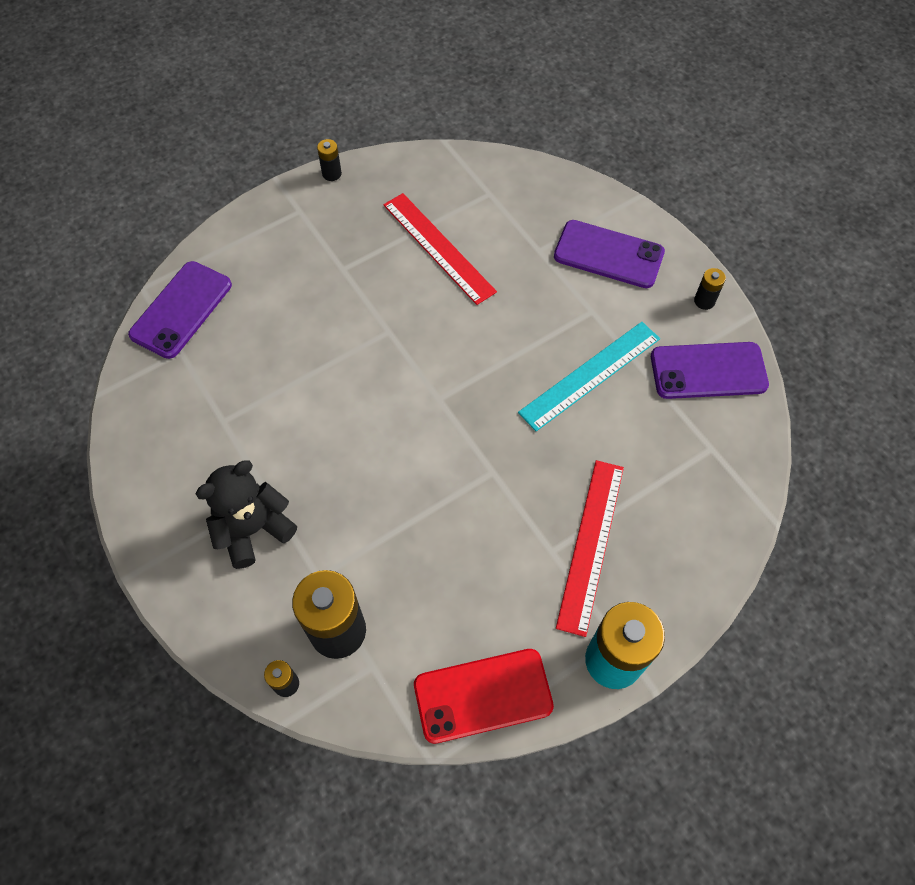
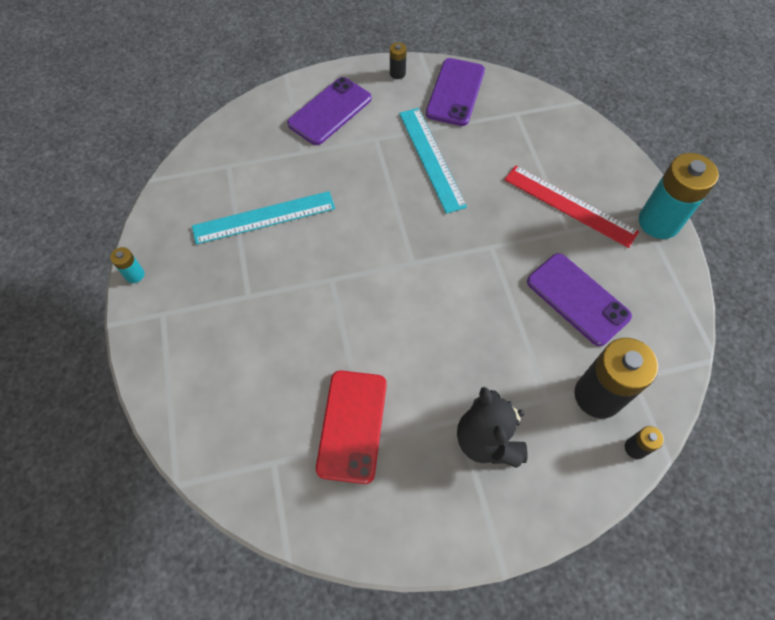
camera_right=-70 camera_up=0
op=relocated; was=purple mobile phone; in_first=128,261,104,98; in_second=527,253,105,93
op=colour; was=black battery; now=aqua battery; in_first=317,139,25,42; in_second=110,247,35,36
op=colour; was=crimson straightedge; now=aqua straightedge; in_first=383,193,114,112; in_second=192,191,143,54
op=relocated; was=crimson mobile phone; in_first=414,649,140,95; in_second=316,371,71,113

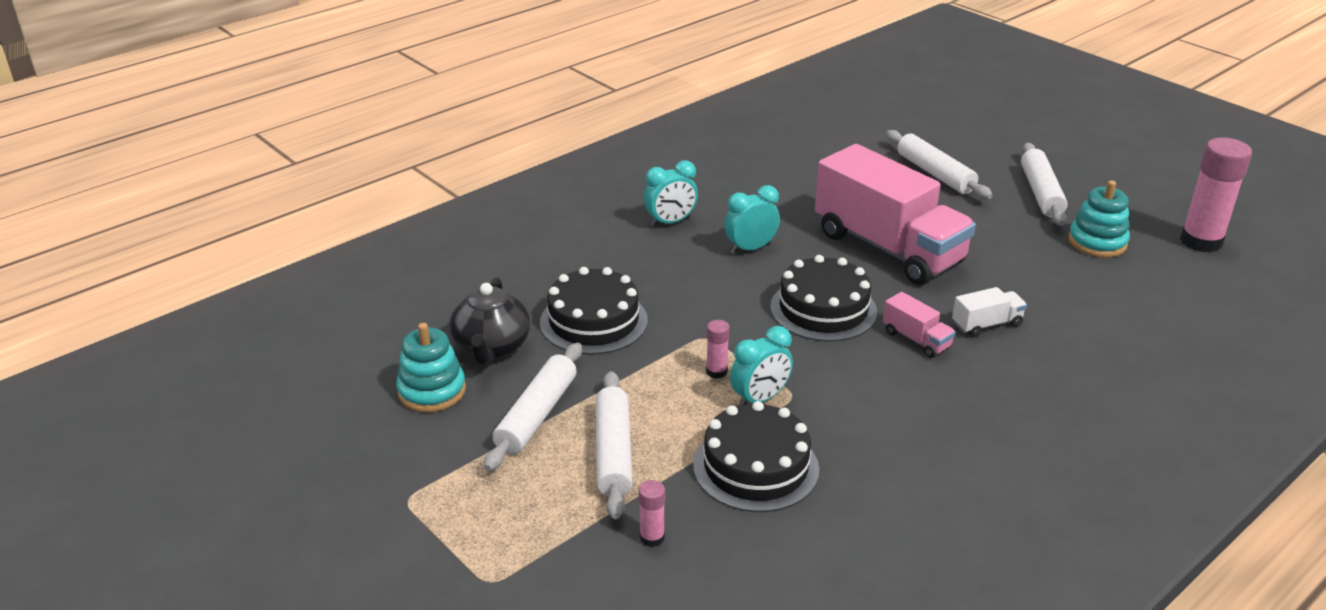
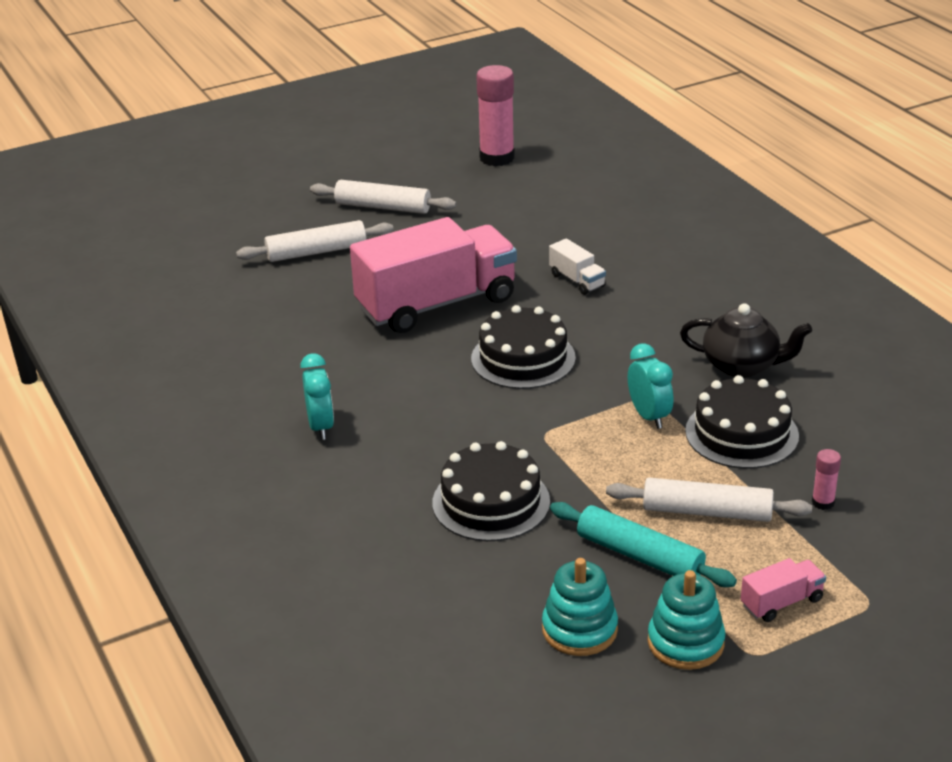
camera_right=-75 camera_up=0
op=relocated; was=black tea pot; in_first=449,277,81,88; in_second=680,303,132,75
op=colour; was=snow-white dough roller; now=aqua dough roller; in_first=484,343,98,128; in_second=550,502,187,85
op=missing; was=rosy stick of glue; in_first=706,320,24,59
op=missing; was=aqua clock; in_first=725,185,55,69
op=relocated; was=rosy toy truck; in_first=883,292,73,66; in_second=741,558,85,64
op=spun; was=snow-white toy truck; in_first=952,287,75,50; in_second=549,238,57,57; clockwise=150
op=relocated; was=aqua ring stacker; in_first=1068,180,62,78; in_second=648,570,77,100

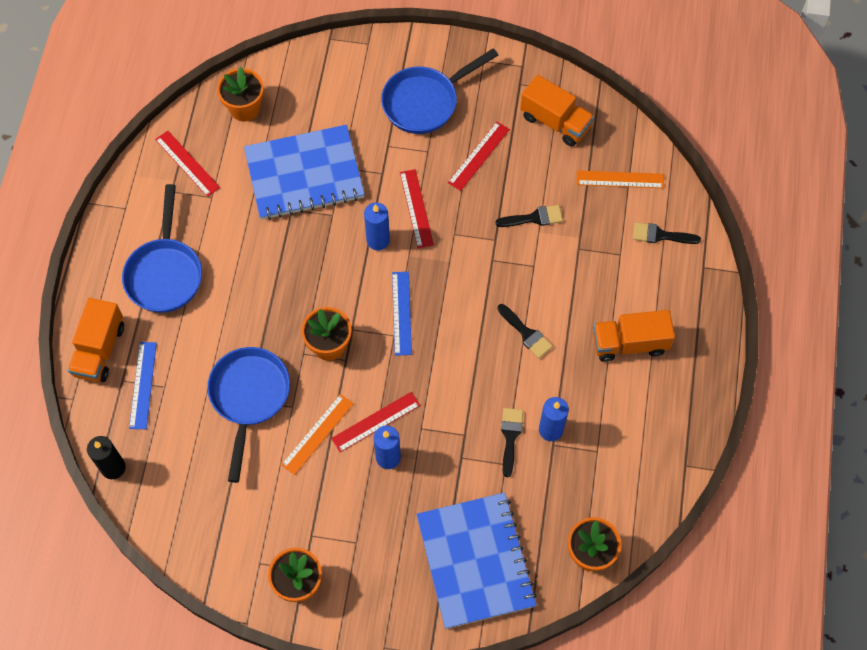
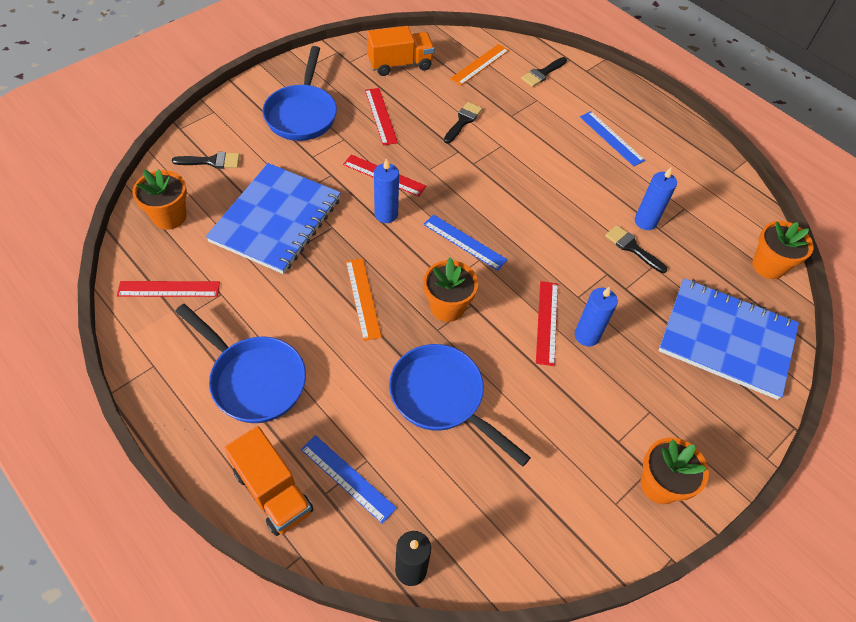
camera_right=-55 camera_up=-10
op=relocated; was=orange straightedge; in_first=281,394,73,81; in_second=346,258,36,83
op=relocated; was=black paintbrush; in_first=497,304,56,54; in_second=172,152,68,17
op=exchanged; was=orange toy truck; now=blue straightedge; in_first=593,310,82,52; in_second=580,111,65,55

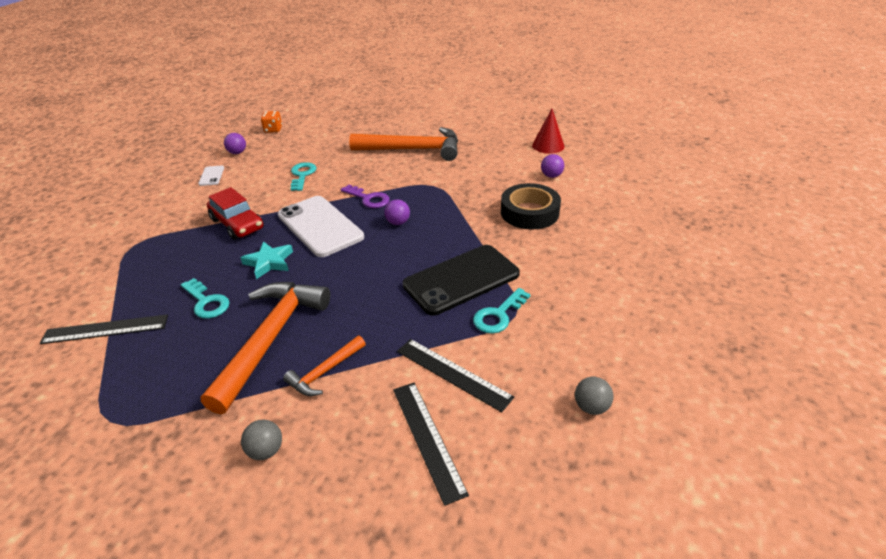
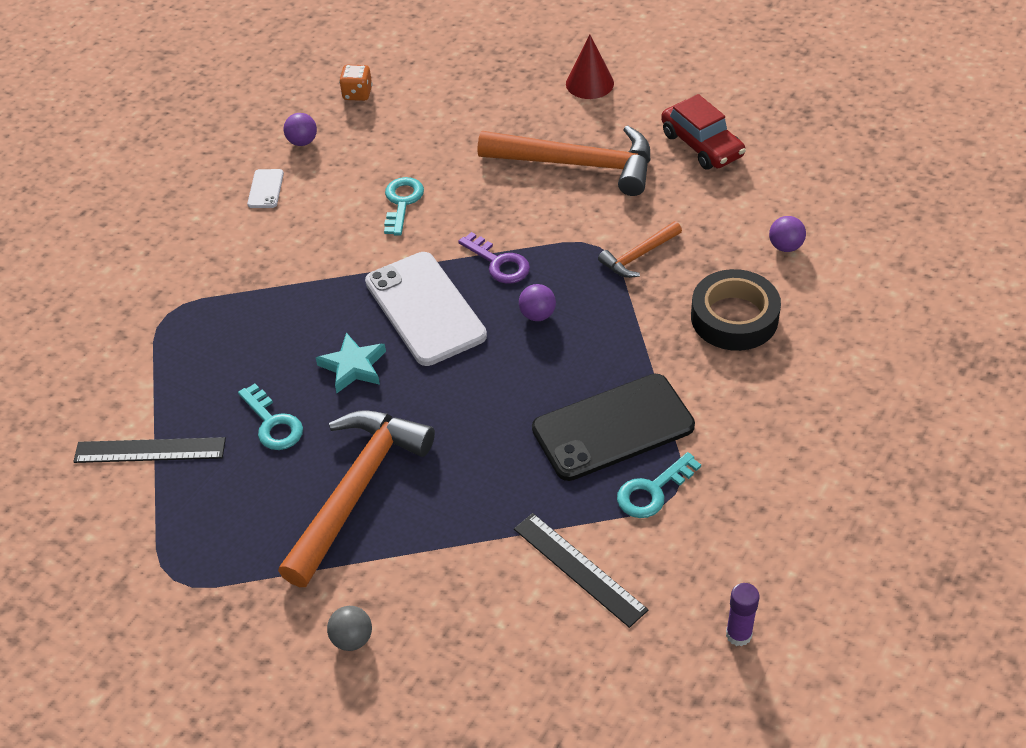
camera_right=10 camera_up=10
op=relocated; was=crimson automobile; in_first=207,187,57,53; in_second=661,94,85,75
op=relocated; was=orange carpenter's hammer; in_first=283,336,83,60; in_second=598,221,84,57
op=missing; was=black straightedge; in_first=393,383,76,123
op=relocated; was=crimson cone shape; in_first=532,109,33,45; in_second=566,34,48,65
op=exchanged; was=grey play ball; now=purple stick of glue; in_first=575,377,38,38; in_second=726,583,34,64

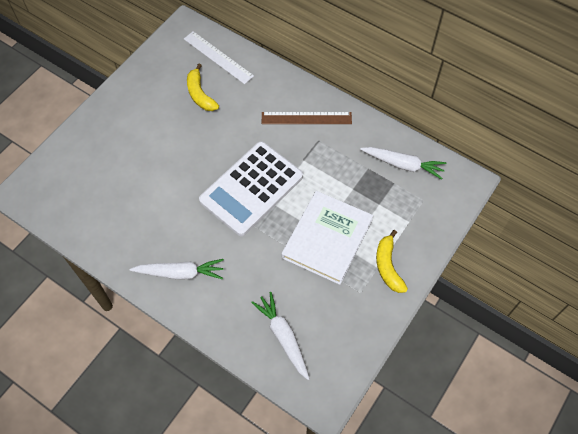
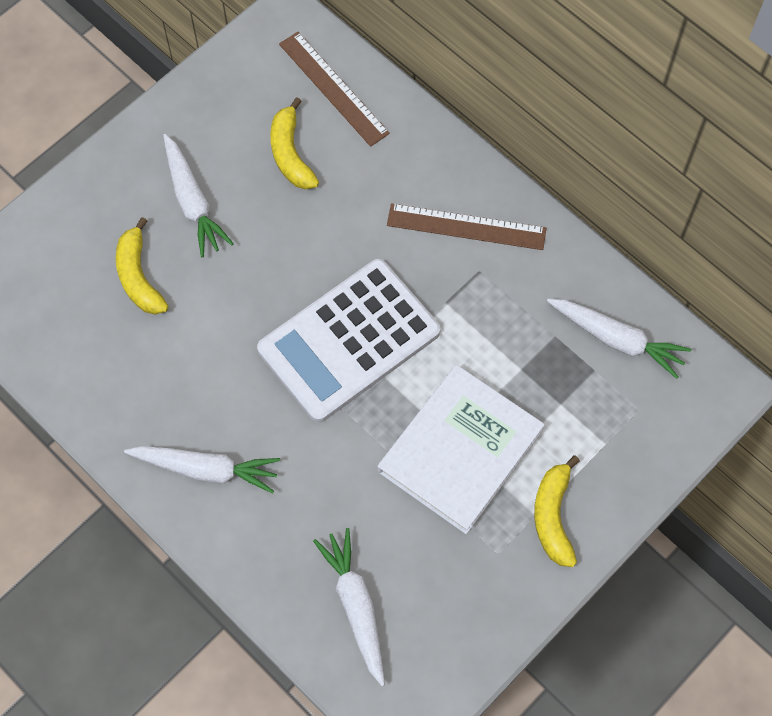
camera_right=10 camera_up=5
op=colour; was=snow-white straightedge; now=brown straightedge; in_first=184,31,70,53; in_second=279,32,111,115
op=appeared; now=golden banana fruit; in_second=116,217,52,98
op=appeared; now=snow-white root vegetable; in_second=163,134,71,123

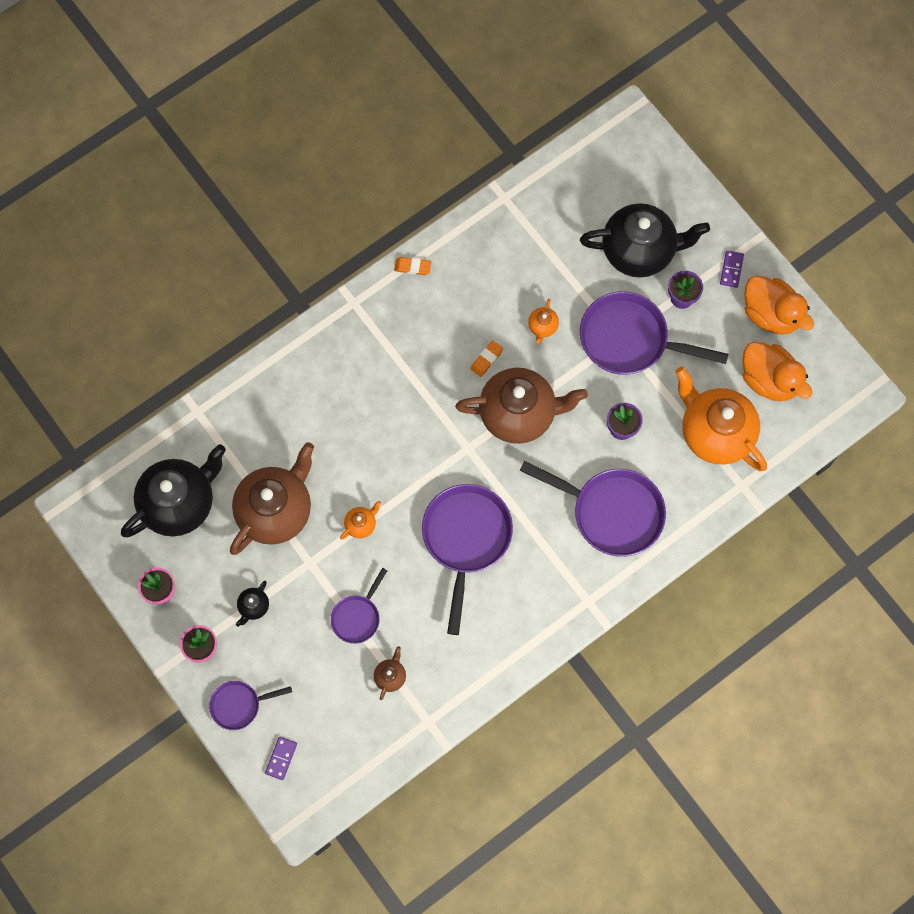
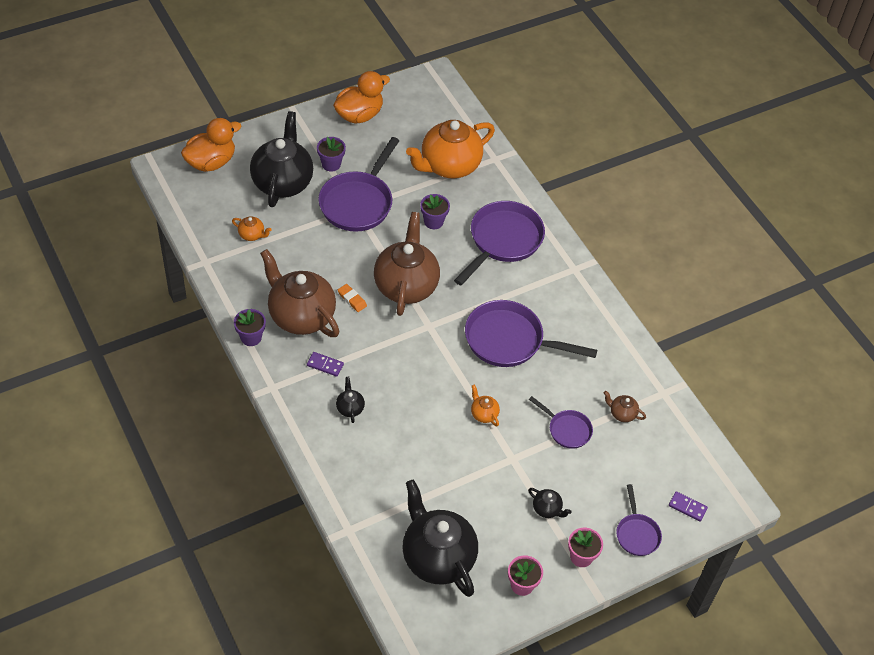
camera_right=-85 camera_up=-20
op=relocated; was=brown tea pot; in_first=230,442,84,113; in_second=260,249,79,88
op=exchanged; was=orange gum eraser; now=purple plant pot; in_first=394,257,37,18; in_second=234,309,32,37
op=relocated; was=orange tea pot; in_first=528,299,31,44; in_second=232,216,40,25
op=relocated; was=purple domino piece; in_first=720,250,24,38; in_second=307,352,37,25
op=relocated; was=orange duck; in_first=742,342,70,60; in_second=181,118,60,54
op=appeared; now=black tea pot; in_second=336,377,29,46

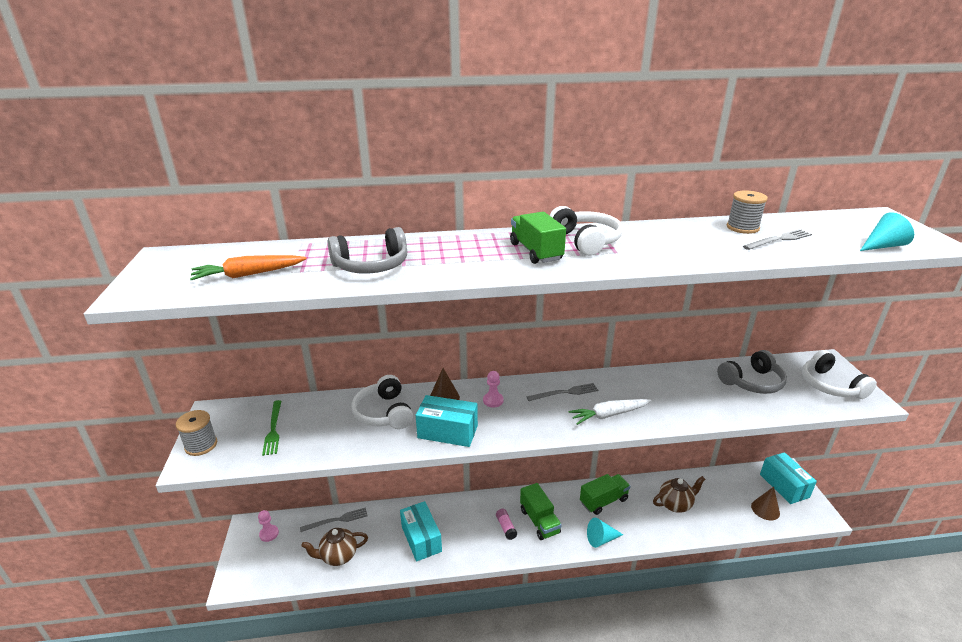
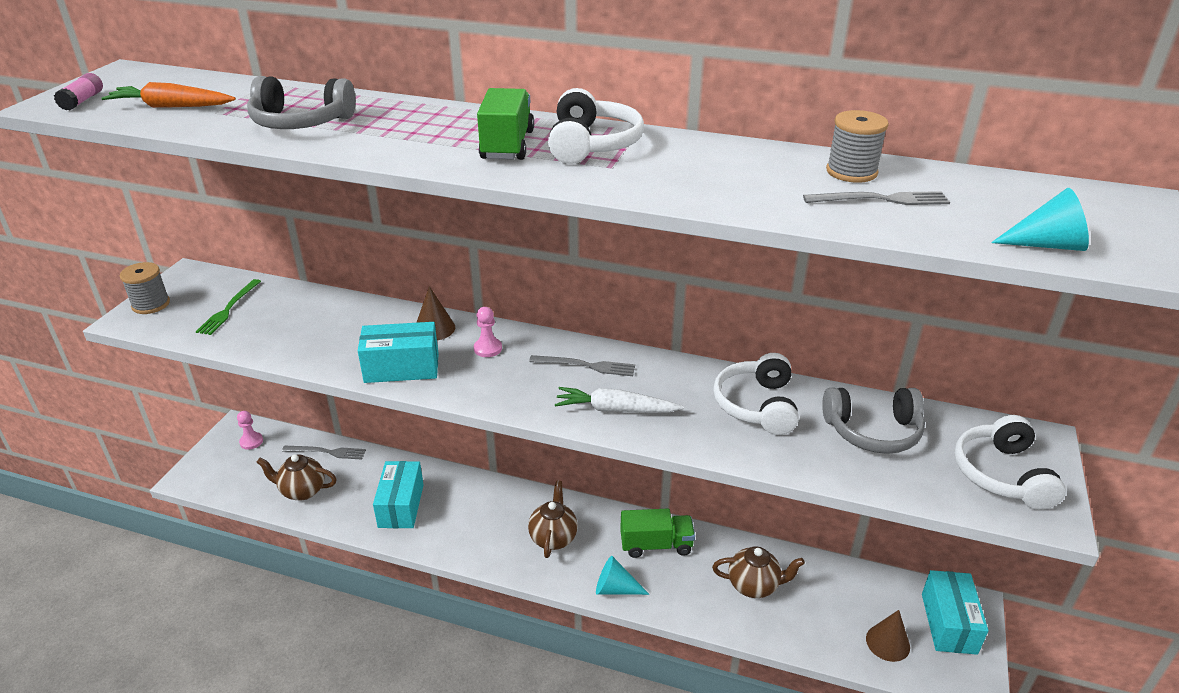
camera_right=25 camera_up=5
op=relocated; was=snow-white headset; in_first=352,375,61,54; in_second=713,353,86,82
op=spun; was=aqua parcel; in_first=416,395,62,52; in_second=358,322,81,61; clockwise=-45
op=relocated; was=rosy stick of glue; in_first=496,509,21,31; in_second=54,73,49,38
op=exchanged; was=emerald toy truck; now=brown tea pot; in_first=520,483,42,57; in_second=528,481,50,77

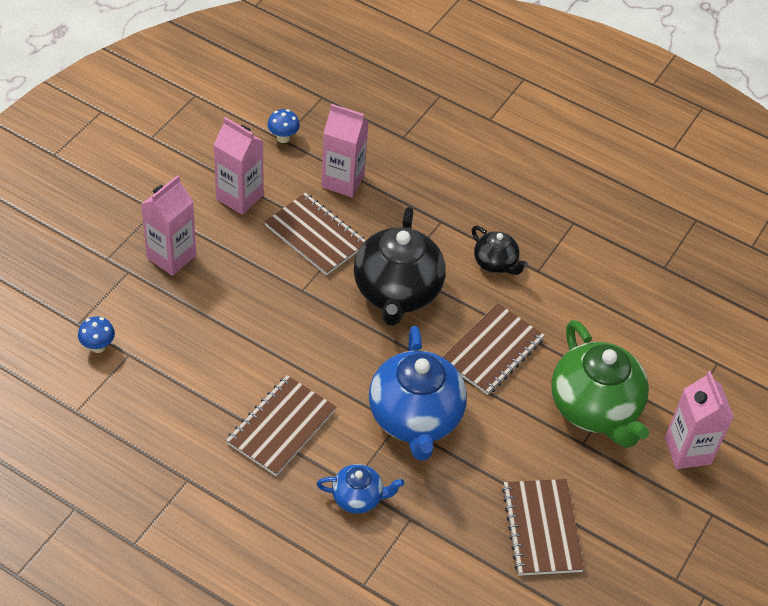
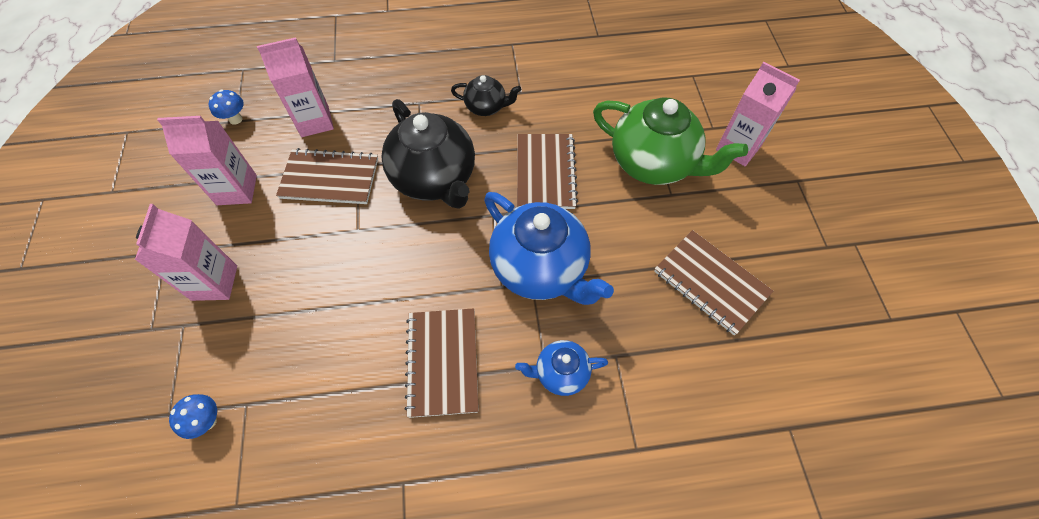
camera_right=-35 camera_up=10
op=spun; was=blue tea pot; in_first=316,464,88,50; in_second=515,340,93,56; clockwise=-150

